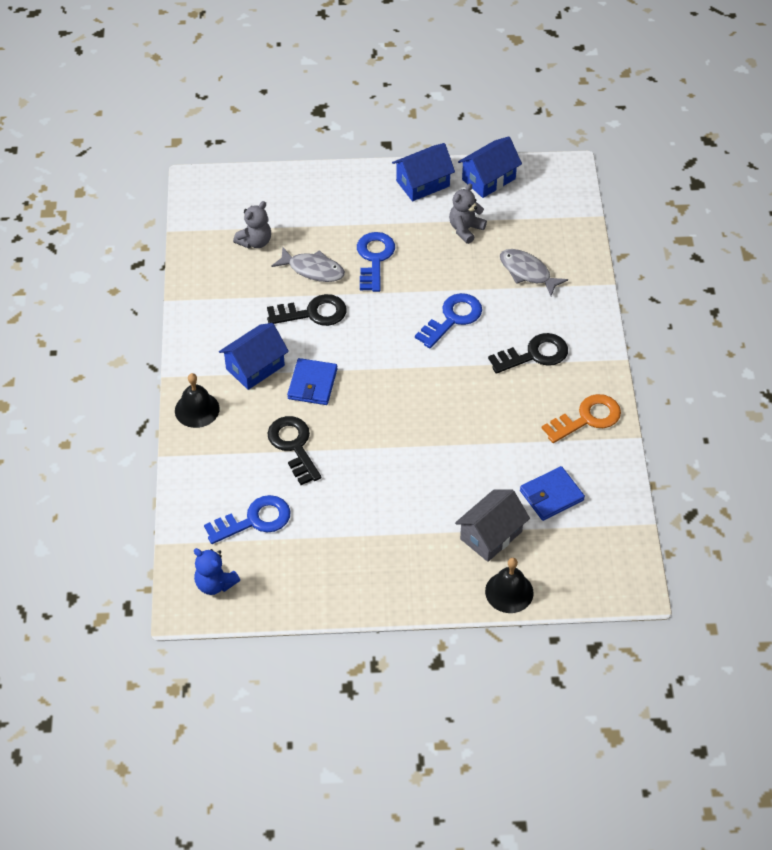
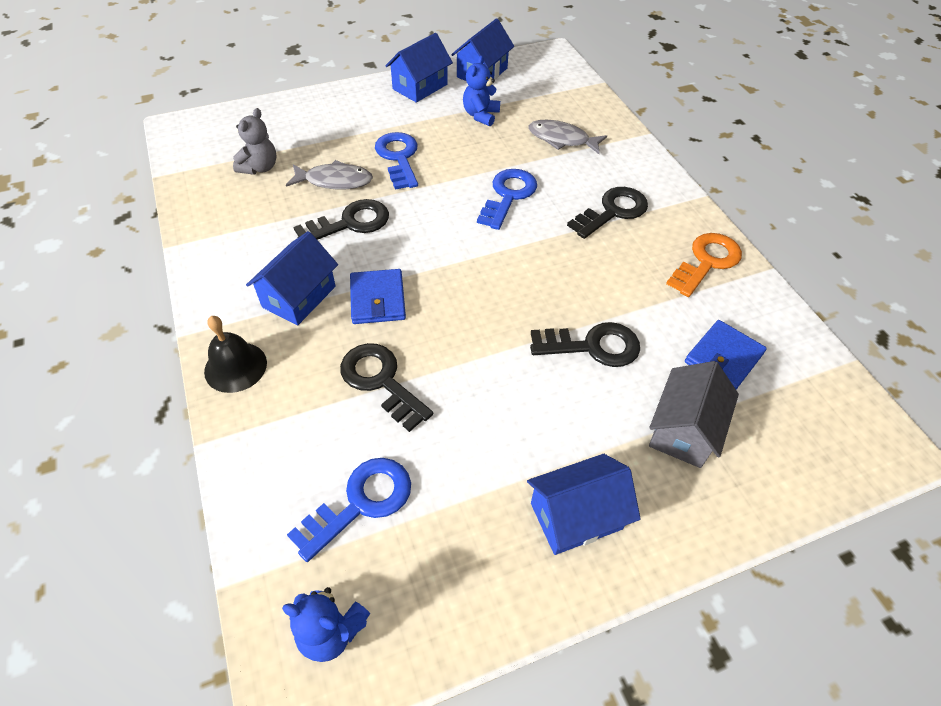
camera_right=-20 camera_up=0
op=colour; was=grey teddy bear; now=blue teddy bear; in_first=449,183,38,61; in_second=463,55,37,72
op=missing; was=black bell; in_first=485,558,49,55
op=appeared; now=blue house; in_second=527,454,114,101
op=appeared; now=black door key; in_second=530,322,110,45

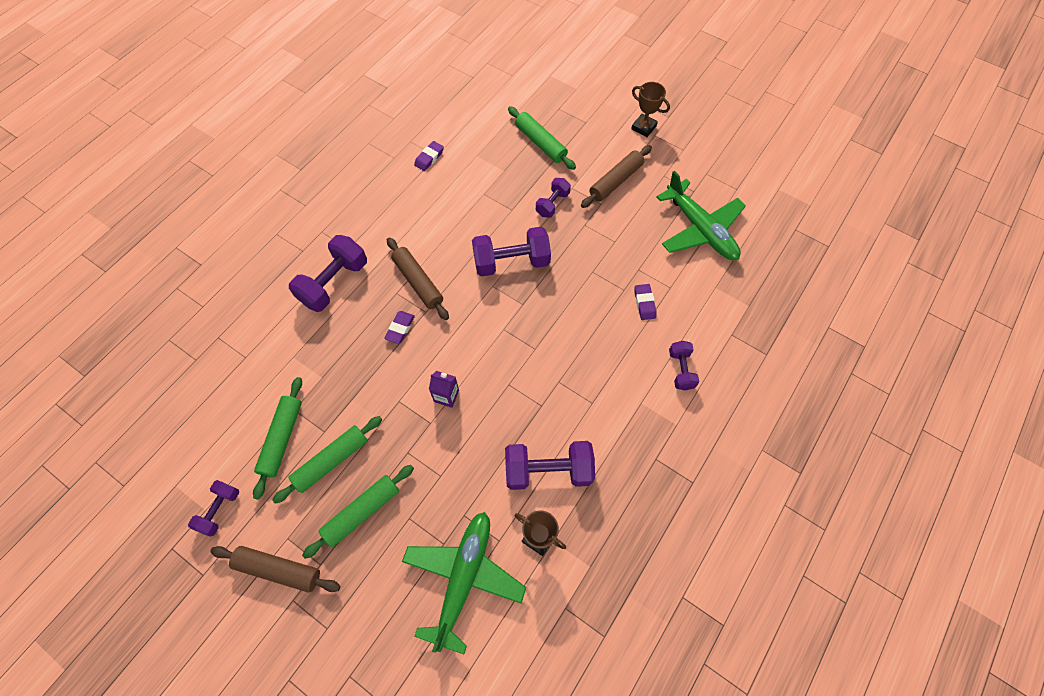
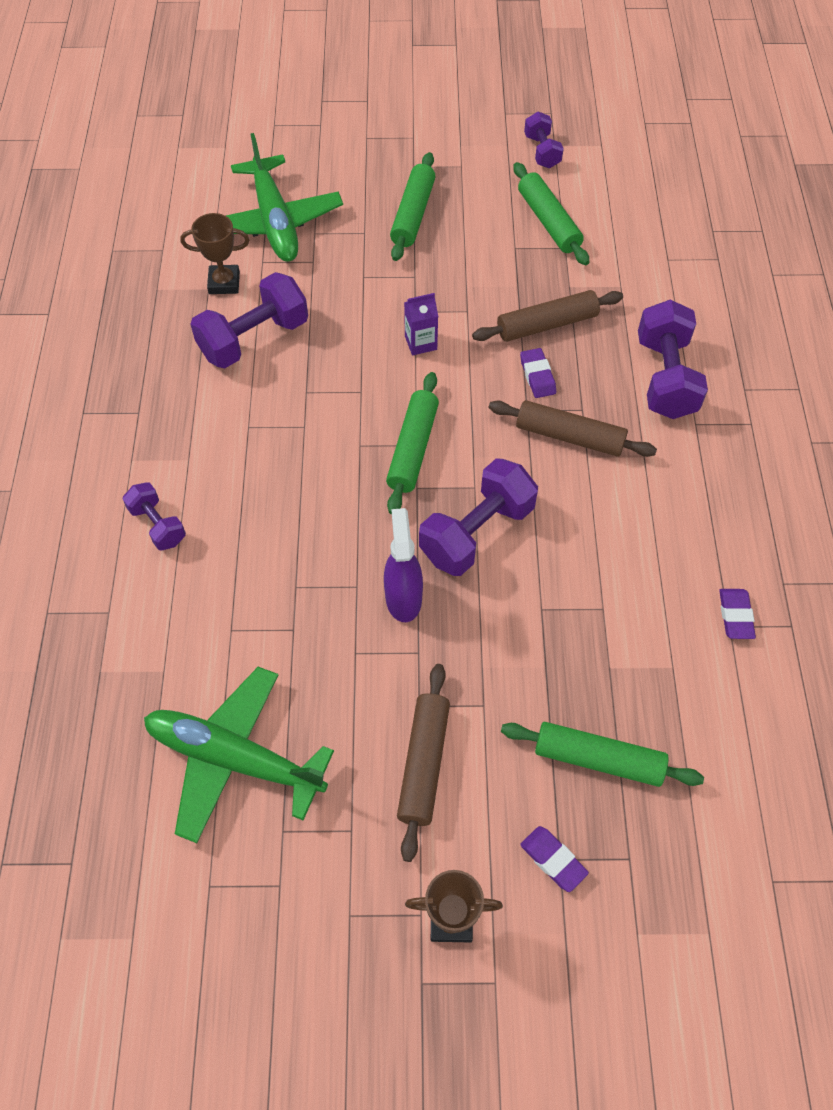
camera_right=145 camera_up=-5
op=relocated; was=brown dough roller; in_first=210,546,130,47; in_second=472,290,151,52
op=relocated; was=emerald dough roller; in_first=272,416,110,88; in_second=386,372,53,142
op=missing; was=purple free weight; in_first=536,178,35,40
op=relocated; was=purple gum eraser; in_first=635,284,22,36; in_second=520,826,69,66
op=appeared; now=purple sprayer; in_second=384,508,39,114

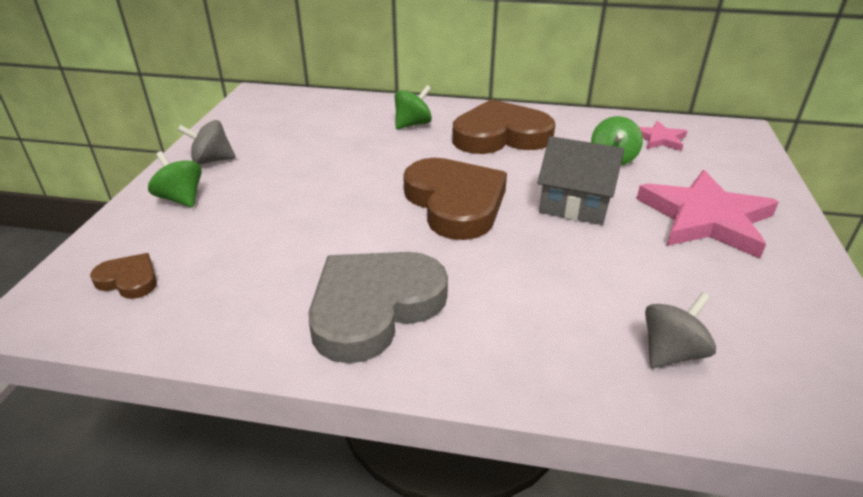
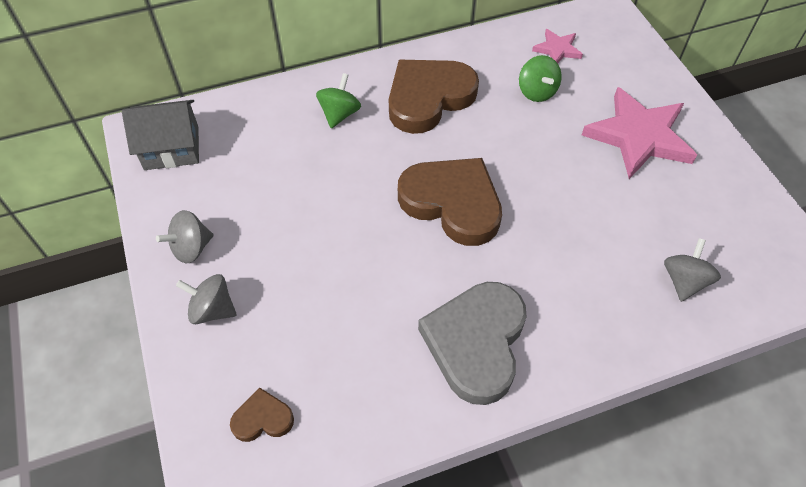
camera_right=-30 camera_up=20
op=colour; was=emerald whirligig; now=grey whirligig; in_first=148,151,54,56; in_second=176,274,61,50
op=relocated; was=grey house; in_first=538,136,86,89; in_second=122,100,77,70

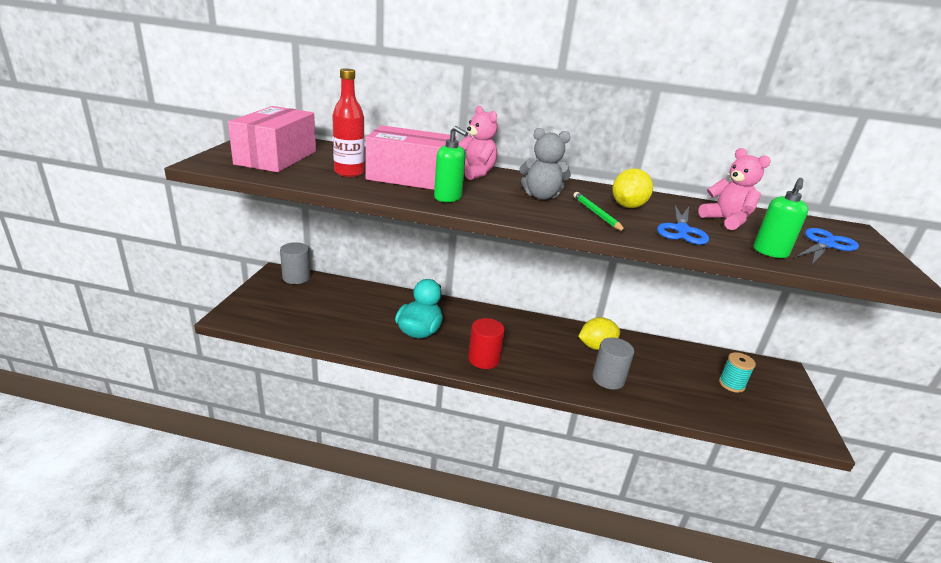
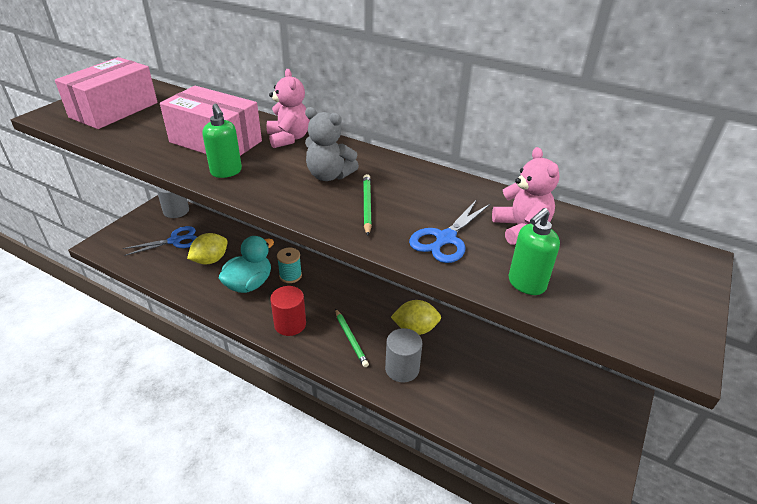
camera_right=20 camera_up=10
op=missing; was=crimson bottle; in_first=332,68,33,109
op=relocated; was=golden toy lemon; in_first=612,168,41,40; in_second=187,233,41,31
op=relocated; was=aqua spool; in_first=719,352,37,41; in_second=277,247,25,36
op=relocated; was=blue pair of scissors; in_first=795,228,64,36; in_second=123,226,74,30
op=appeared; now=emerald pencil; in_second=335,309,34,58

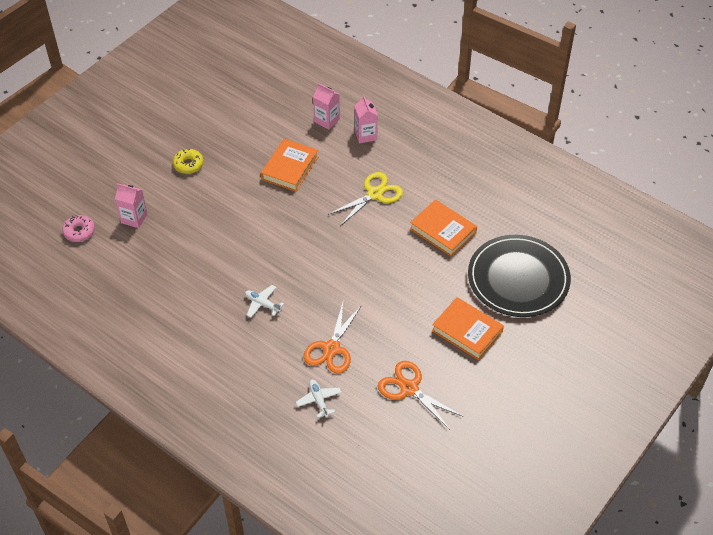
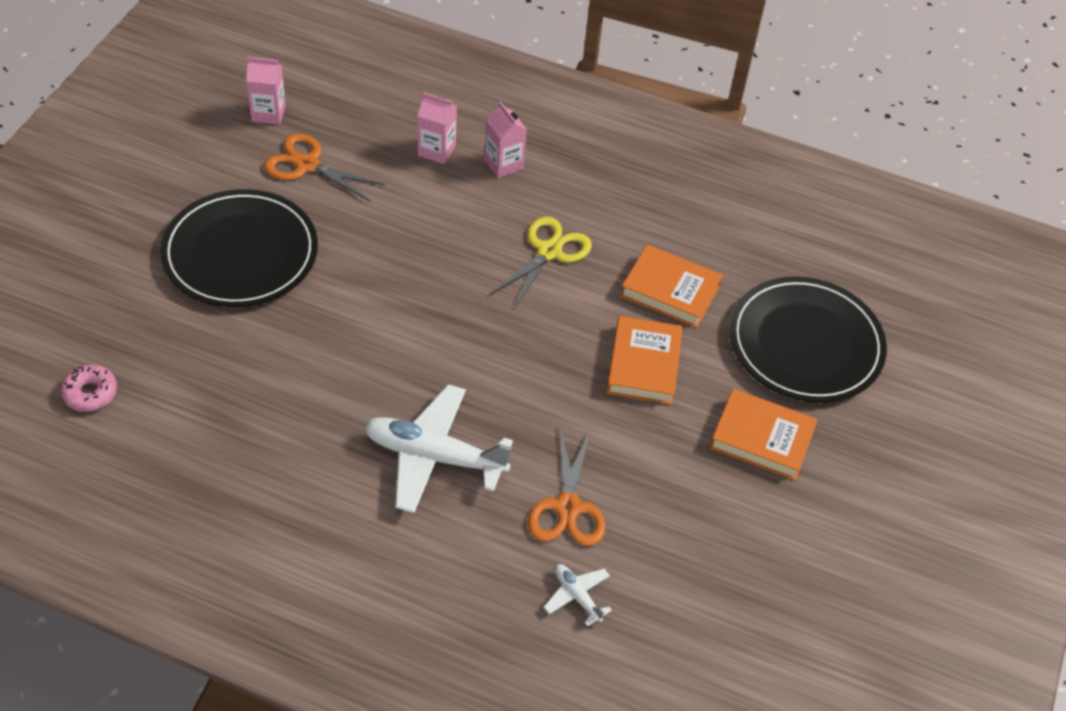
camera_right=-20 camera_up=0
op=relocated; was=rosy juice carton; in_first=115,183,32,45; in_second=246,57,40,68
op=exchanged; was=golden doughnut; now=black plate; in_first=173,149,31,25; in_second=160,189,158,118
op=size; was=snow-white plane; in_first=245,285,39,32; in_second=364,384,149,129; ratio=2.15
op=relocated; was=orange hardcover; in_first=261,138,57,54; in_second=606,316,77,89
op=relocated; was=orange pair of scissors; in_first=378,361,85,69; in_second=264,134,121,68

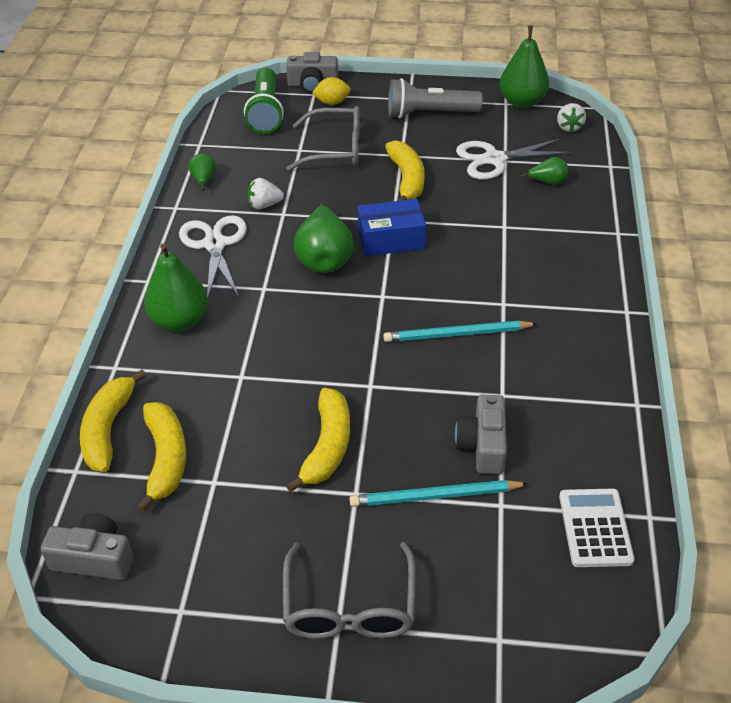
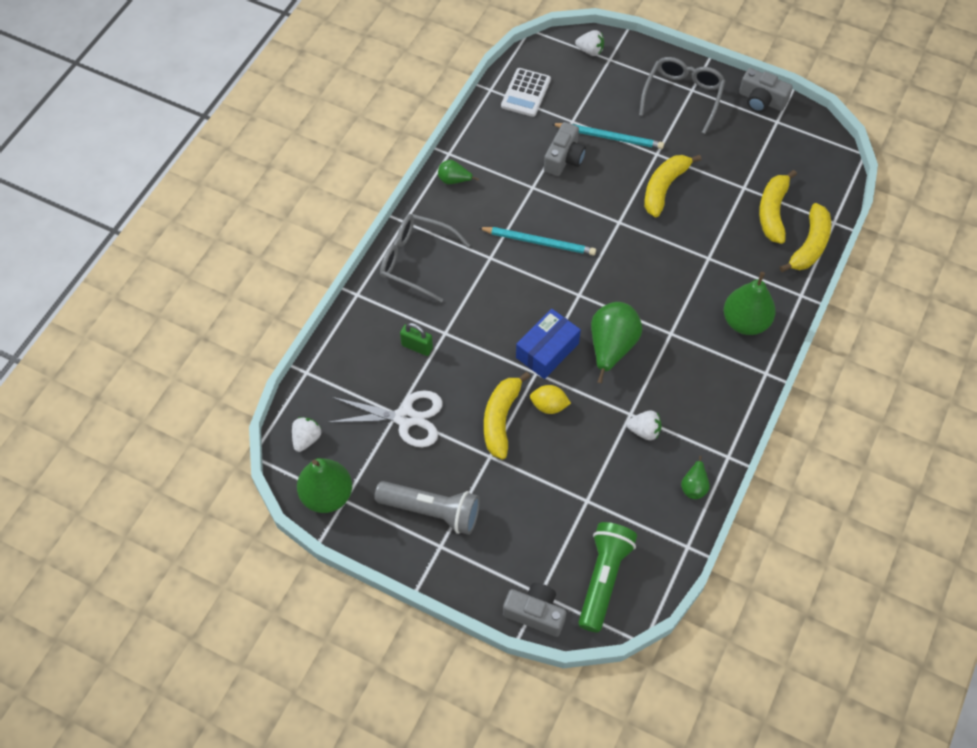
camera_right=-160 camera_up=15
op=relocated; was=grey compact camera; in_first=40,513,94,67; in_second=739,68,54,44
op=missing; was=snow-white pair of scissors; in_first=179,215,68,82
op=relocated; was=grey spectacles; in_first=287,106,73,65; in_second=380,214,91,89
op=relocated; was=golden toy lemon; in_first=312,77,38,28; in_second=530,385,41,29
op=spun; was=blue parcel; in_first=358,199,68,57; in_second=516,309,65,70; clockwise=-60
op=relocated; was=emerald pear fruit; in_first=521,157,47,28; in_second=438,160,41,24
op=appeared; now=emerald padlock; in_second=400,323,33,33
op=appeared; now=snow-white toy strawberry; in_second=575,30,29,26

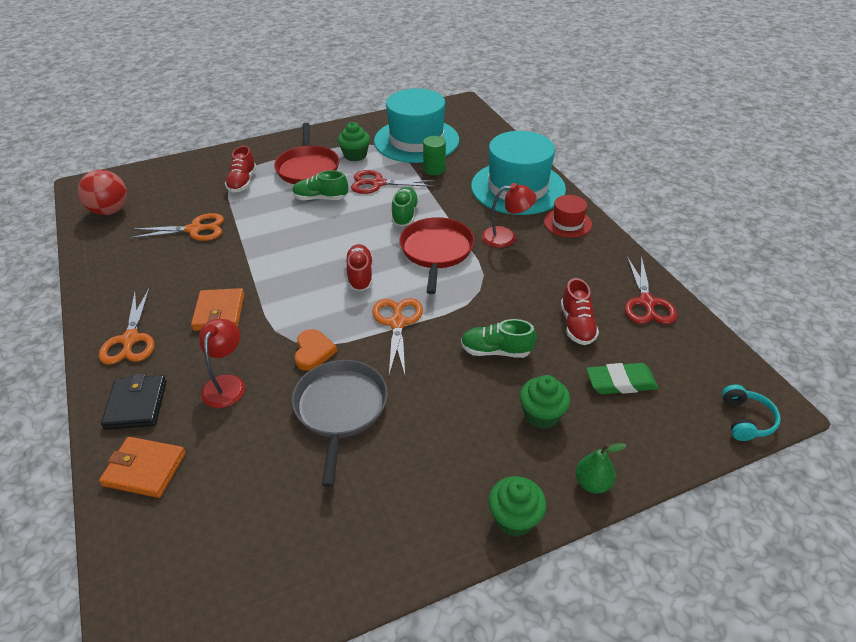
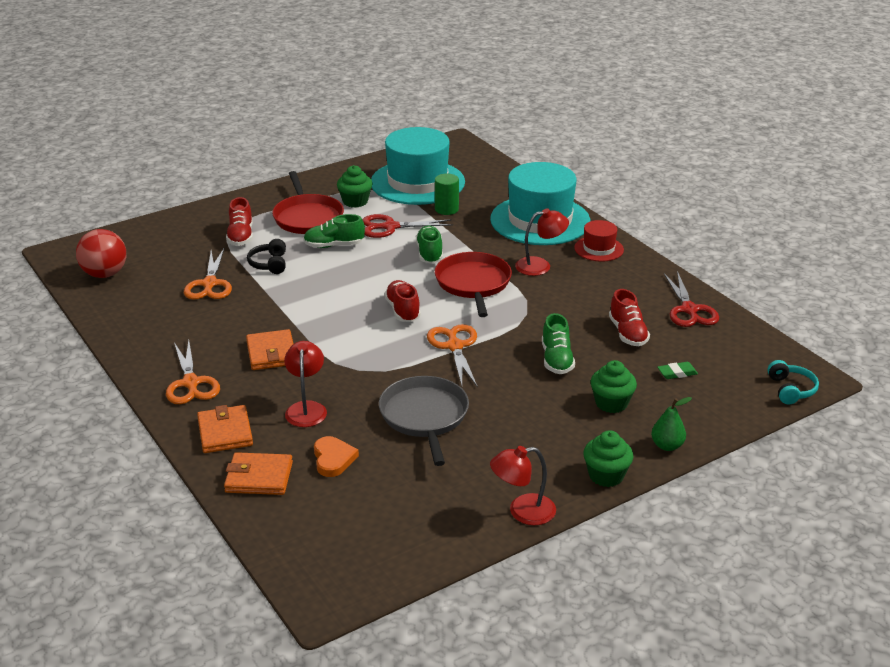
camera_right=-10 camera_up=-10
op=colour; was=black card wallet; now=orange card wallet; in_first=101,374,66,56; in_second=197,405,56,48
op=spun; was=orange pair of scissors; in_first=129,213,95,28; in_second=184,249,48,50; clockwise=105
op=relocated; was=orange heart shape; in_first=295,329,42,42; in_second=314,436,45,41
op=spun; was=emerald shoe; in_first=461,319,75,39; in_second=542,313,33,61; clockwise=-90
op=size; was=emerald gum eraser; in_first=586,363,72,31; in_second=657,362,41,17; ratio=0.61
op=appeared; now=black headset; in_second=247,239,39,35
op=appeared; now=crimson lamp; in_second=490,446,66,79

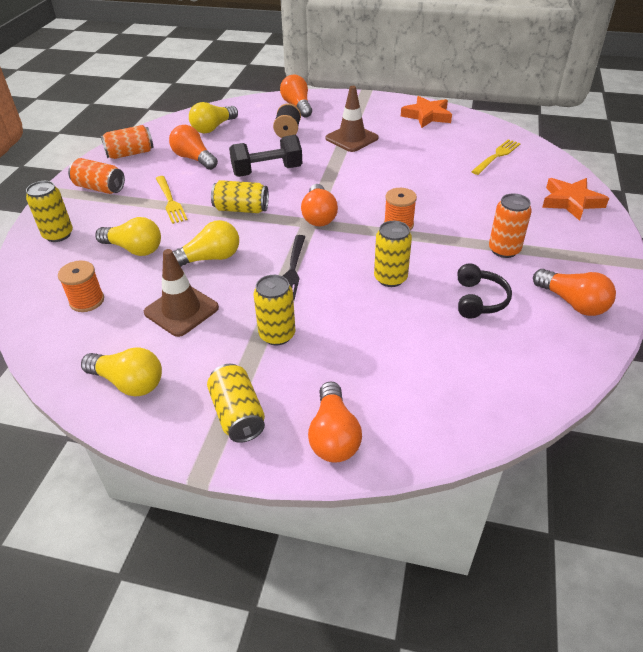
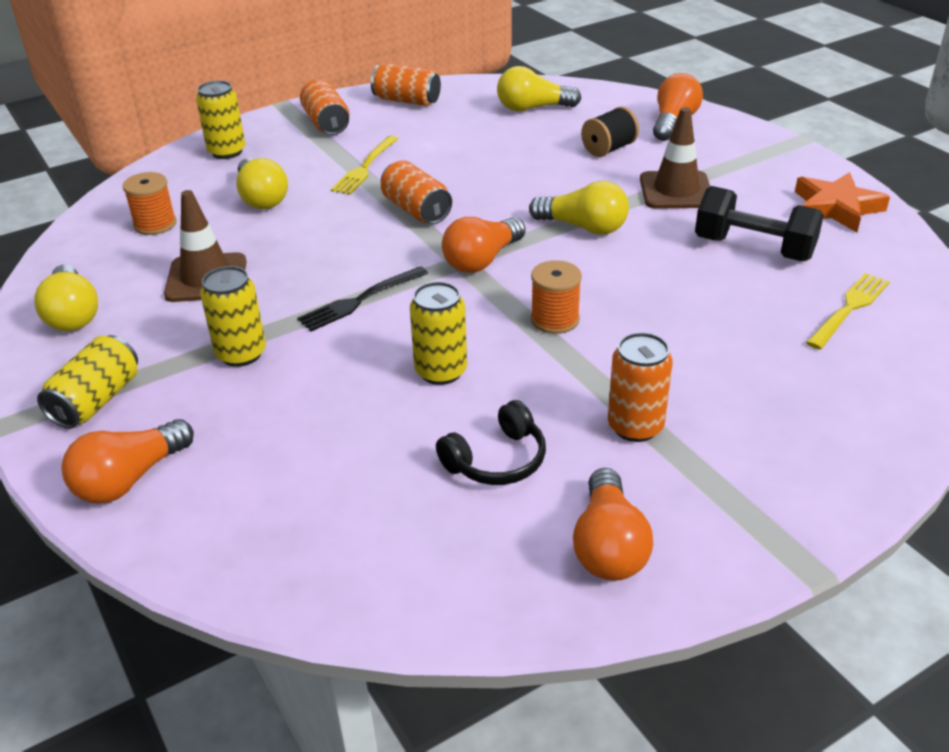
camera_right=45 camera_up=-5
op=missing; was=orange light bulb; in_first=169,125,49,45
op=relocated; was=golden light bulb; in_first=172,220,67,47; in_second=529,181,100,54
op=colour; was=golden can; now=orange can; in_first=211,180,58,33; in_second=381,160,71,64
op=relocated; was=black free weight; in_first=229,135,74,42; in_second=695,186,129,75
op=spun; was=golden dinner fork; in_first=471,139,50,36; in_second=806,273,84,77; clockwise=-45
op=missing; was=orange five-pointed star; in_first=542,178,67,43

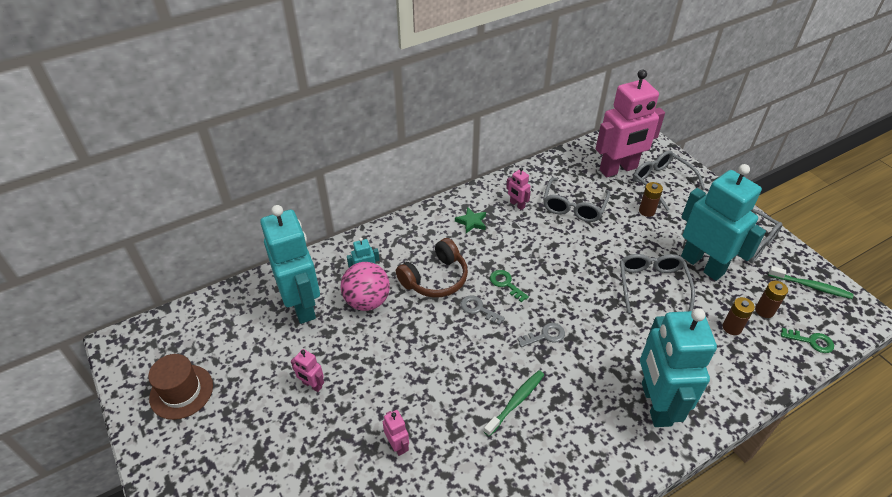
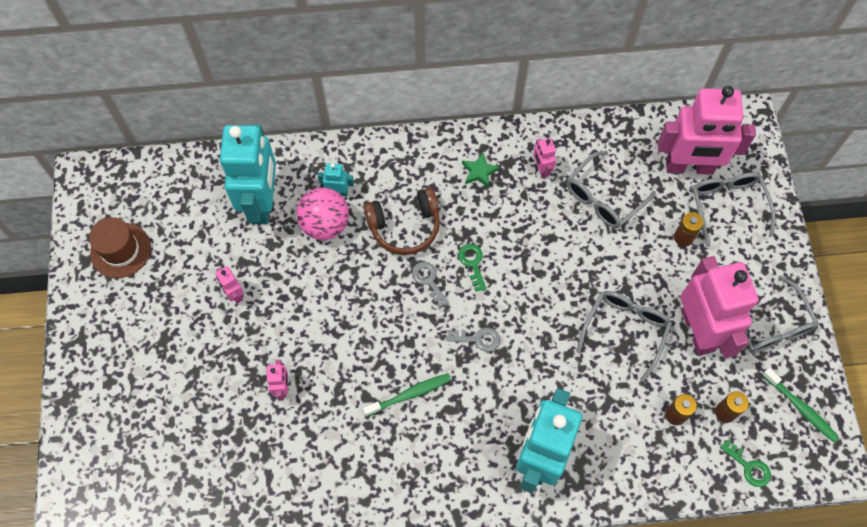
camera_right=25 camera_up=20
op=colour; was=aqua robot; now=rosy robot; in_first=681,164,85,117; in_second=680,256,79,103

